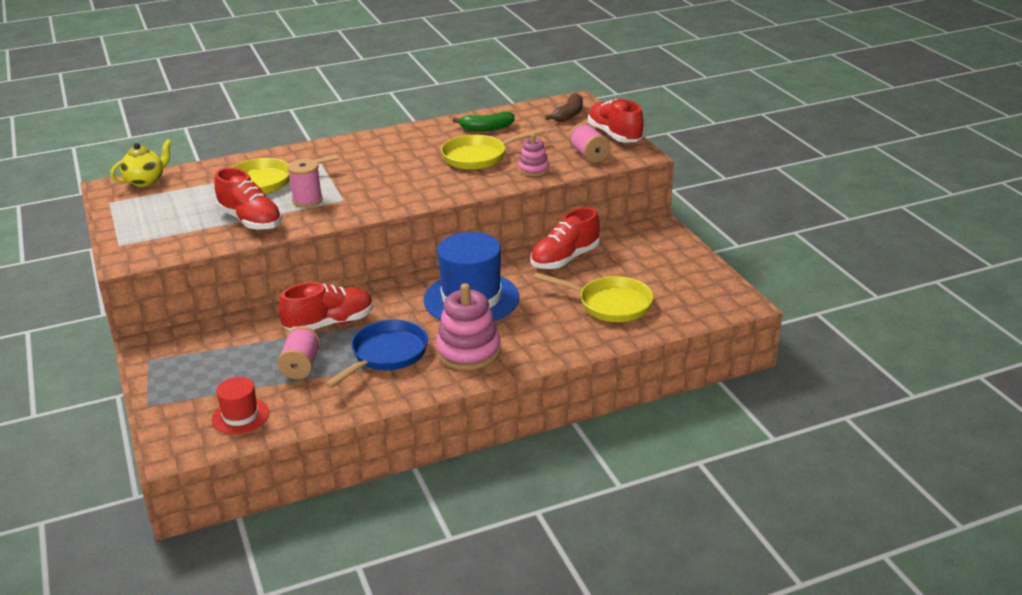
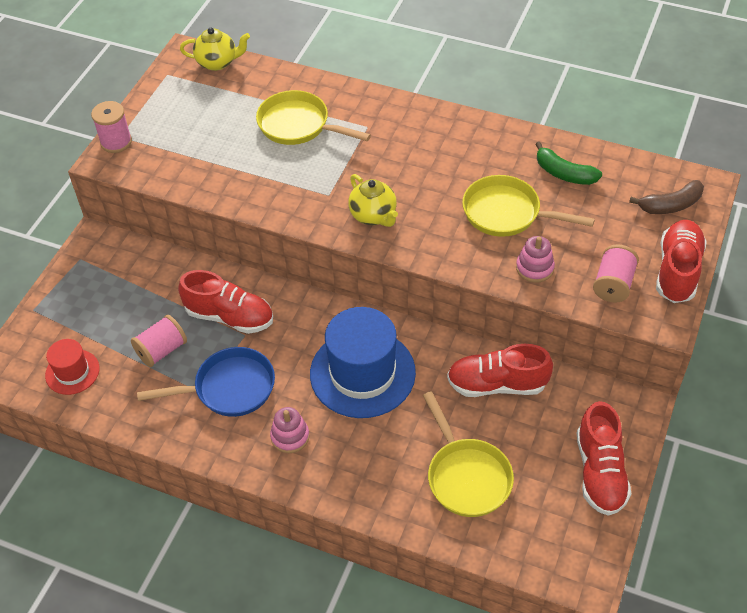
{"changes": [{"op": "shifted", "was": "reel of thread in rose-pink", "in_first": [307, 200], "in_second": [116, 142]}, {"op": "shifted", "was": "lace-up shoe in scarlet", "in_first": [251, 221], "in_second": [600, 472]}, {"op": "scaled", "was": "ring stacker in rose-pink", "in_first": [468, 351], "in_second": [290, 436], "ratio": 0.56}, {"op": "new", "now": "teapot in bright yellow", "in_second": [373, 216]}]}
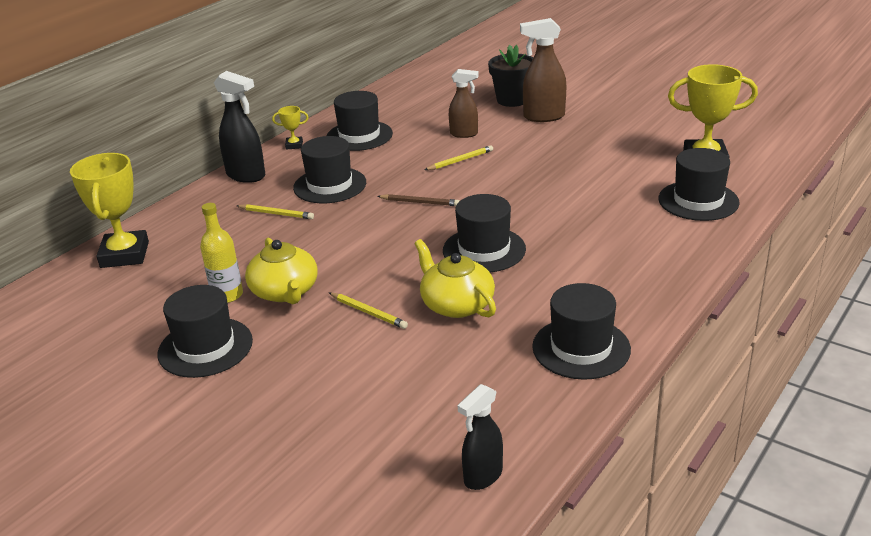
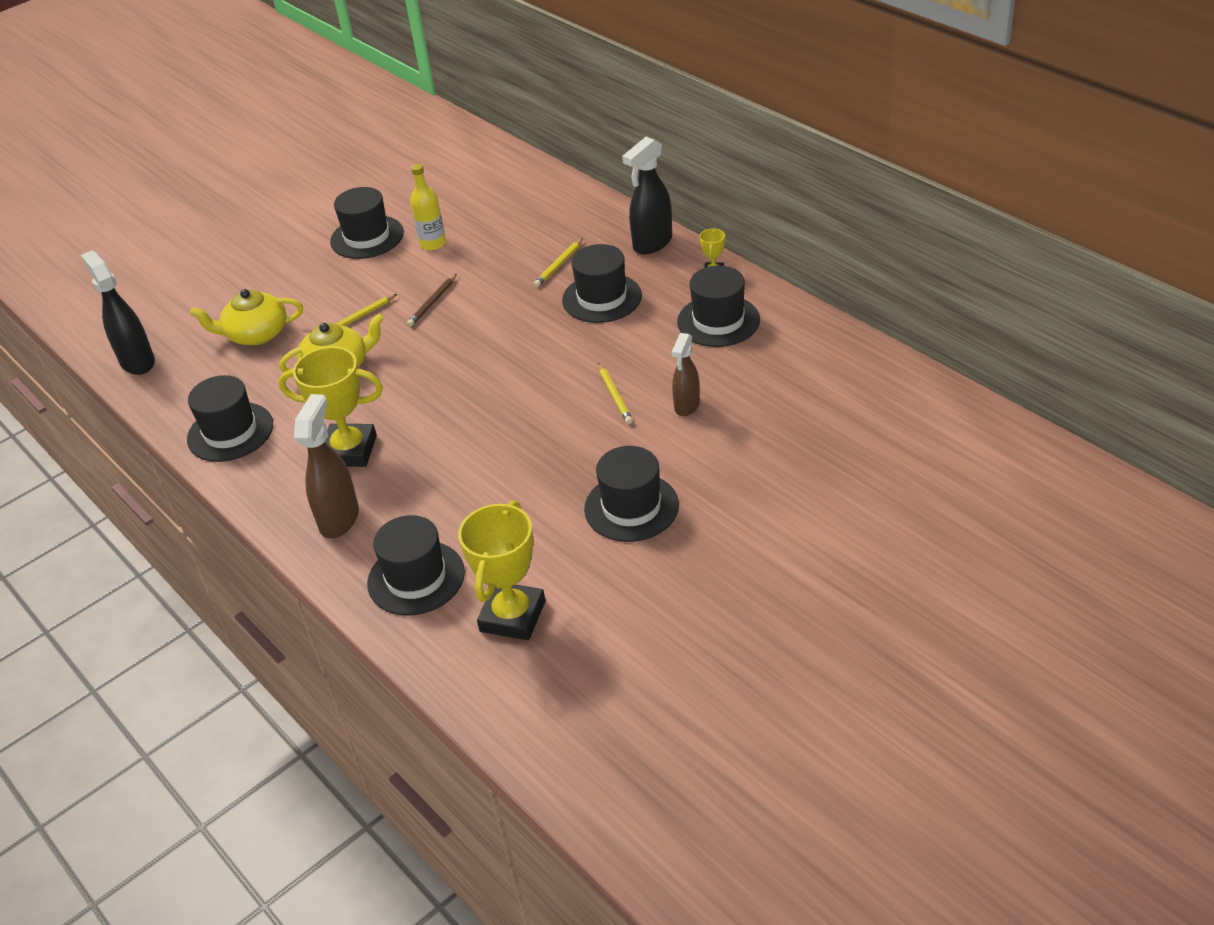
{"changes": [{"op": "shifted", "was": "sprayer in dark brown", "in_first": [543, 117], "in_second": [339, 518]}, {"op": "gone", "was": "potted plant in jet-black", "in_first": [512, 100]}, {"op": "shifted", "was": "prize cup in bright yellow", "in_first": [124, 255], "in_second": [349, 450]}, {"op": "shifted", "was": "pencil in dark brown", "in_first": [420, 202], "in_second": [432, 302]}, {"op": "shifted", "was": "hat in jet-black", "in_first": [484, 250], "in_second": [631, 507]}, {"op": "shifted", "was": "teapot in bright yellow", "in_first": [285, 292], "in_second": [256, 334]}, {"op": "scaled", "was": "sprayer in jet-black", "in_first": [482, 476], "in_second": [137, 362], "ratio": 1.51}]}
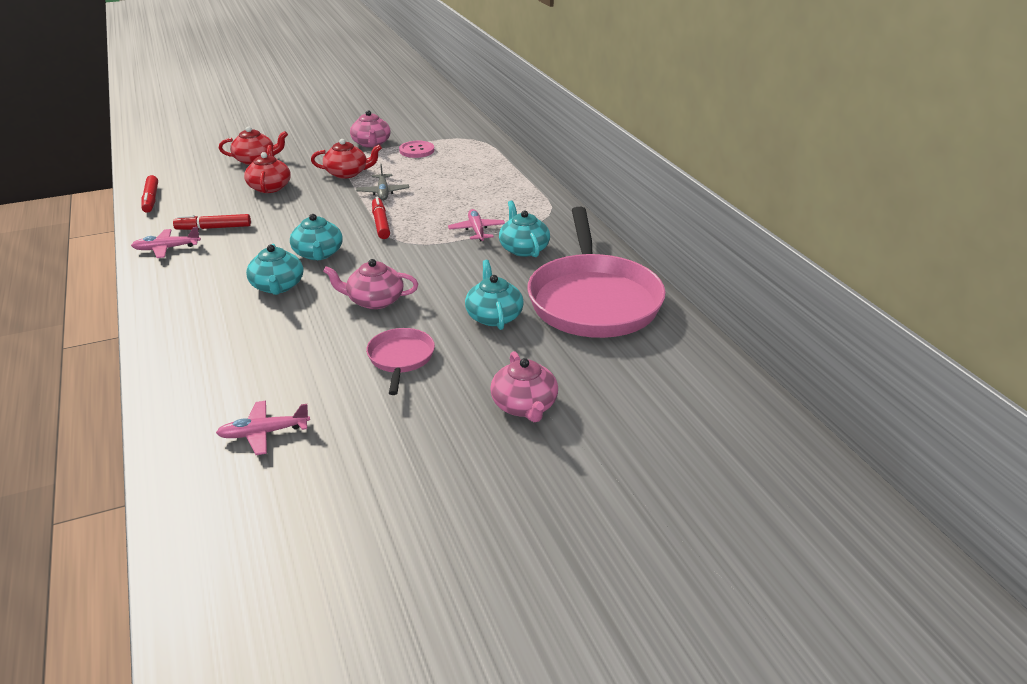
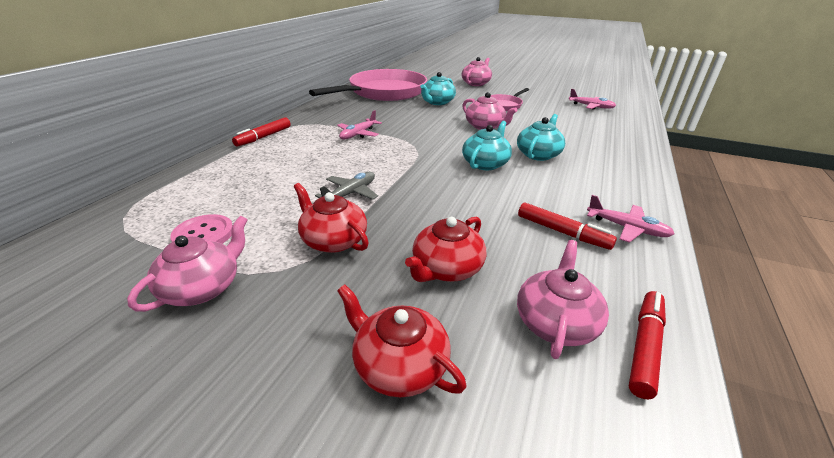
{"changes": [{"op": "shifted", "was": "marker in scarlet", "in_first": [380, 223], "in_second": [264, 137]}, {"op": "gone", "was": "teapot in turquoise", "in_first": [523, 249]}, {"op": "new", "now": "teapot in rose-pink", "in_second": [556, 322]}]}
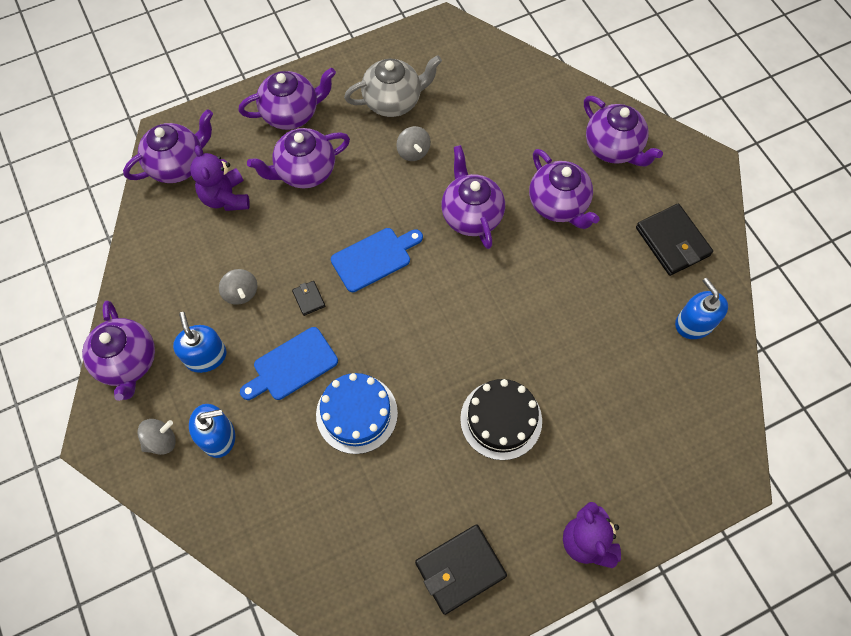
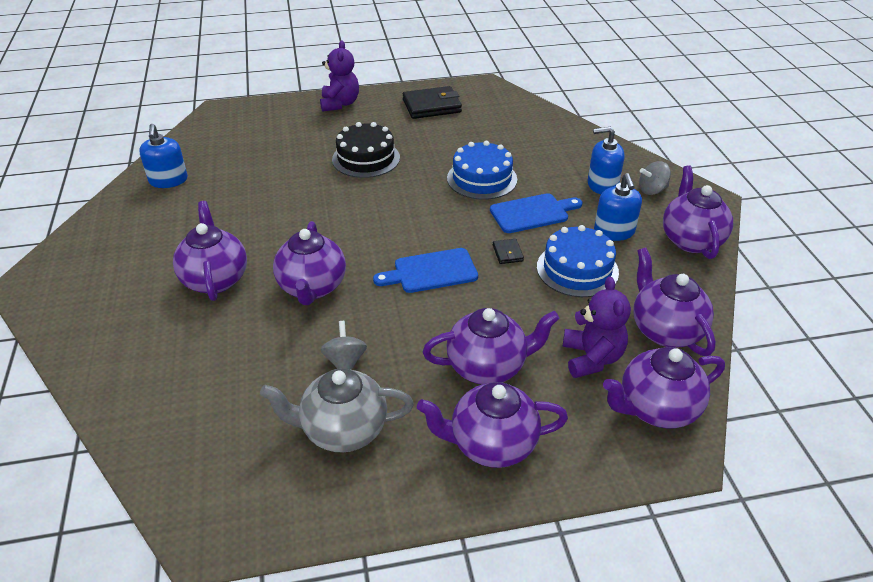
{"changes": [{"op": "shifted", "was": "teapot in violet", "in_first": [613, 148], "in_second": [665, 330]}, {"op": "gone", "was": "billfold in jet-black", "in_first": [672, 242]}, {"op": "swapped", "was": "toy top in gray", "now": "cake in royal blue", "in_first": [241, 293], "in_second": [577, 269]}]}
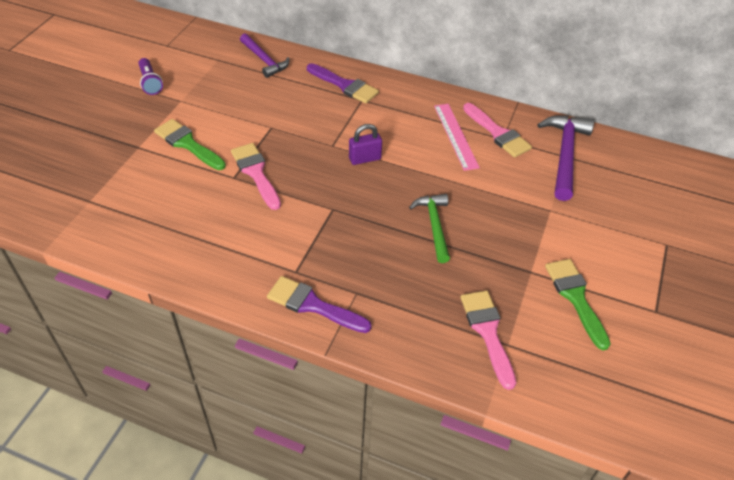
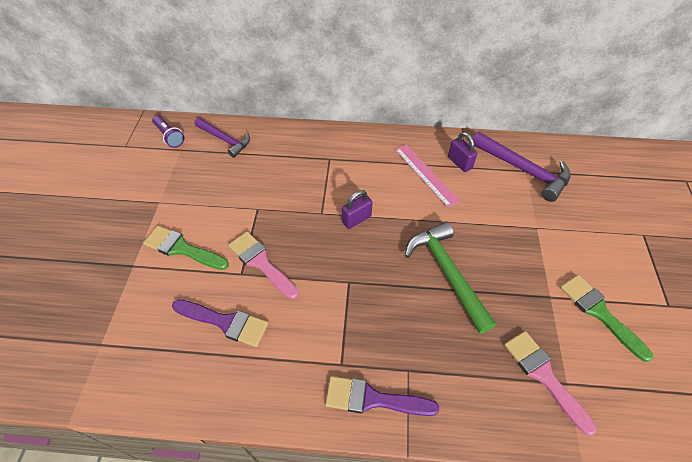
{"changes": [{"op": "shifted", "was": "flashlight in violet", "in_first": [150, 83], "in_second": [169, 136]}, {"op": "shifted", "was": "paintbrush in violet", "in_first": [345, 85], "in_second": [225, 322]}, {"op": "swapped", "was": "paintbrush in rose-pink", "now": "small lock in violet", "in_first": [498, 133], "in_second": [459, 163]}, {"op": "rotated", "was": "hammer in violet", "in_first": [564, 155], "in_second": [523, 170], "clockwise": 135}, {"op": "scaled", "was": "hammer in emerald", "in_first": [434, 226], "in_second": [447, 273], "ratio": 1.5}]}
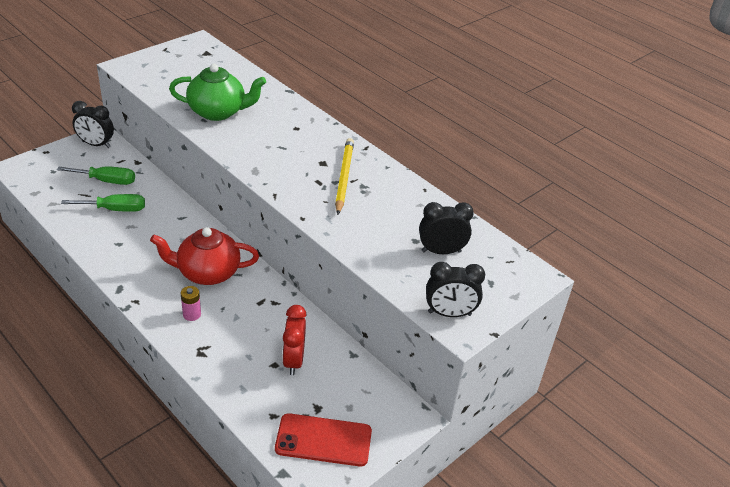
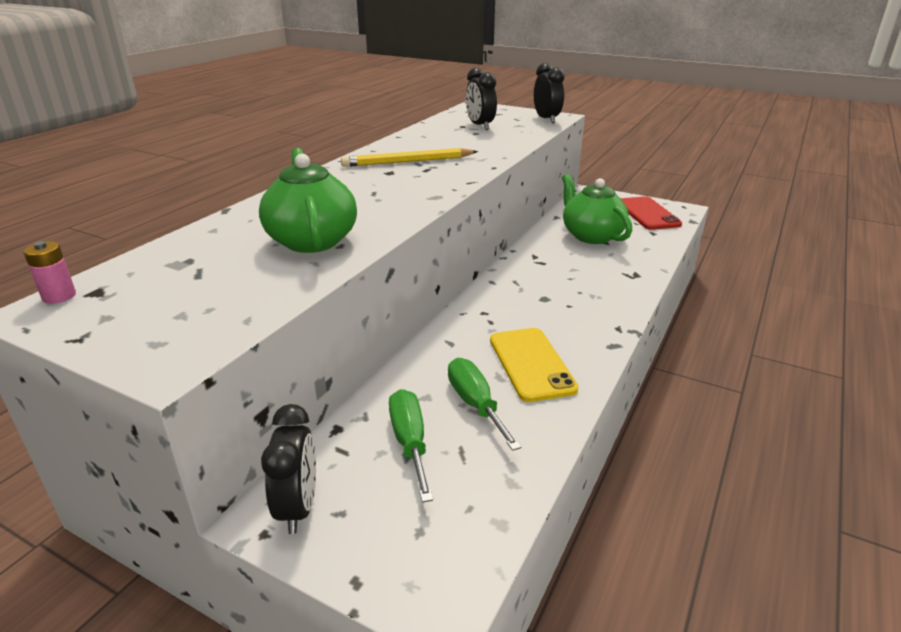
{"changes": [{"op": "gone", "was": "teapot in scarlet", "in_first": [207, 273]}, {"op": "shifted", "was": "power cell in rose-pink", "in_first": [192, 314], "in_second": [59, 296]}, {"op": "swapped", "was": "bedside clock in scarlet", "now": "teapot in emerald", "in_first": [293, 360], "in_second": [591, 235]}, {"op": "new", "now": "phone in bright yellow", "in_second": [531, 364]}]}
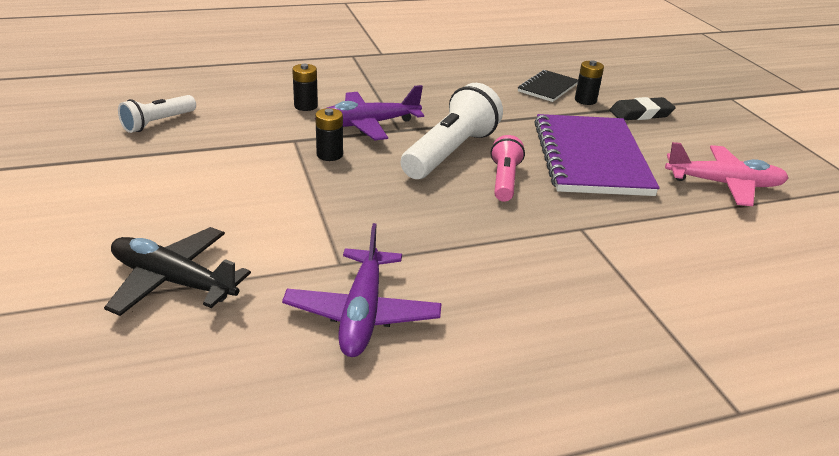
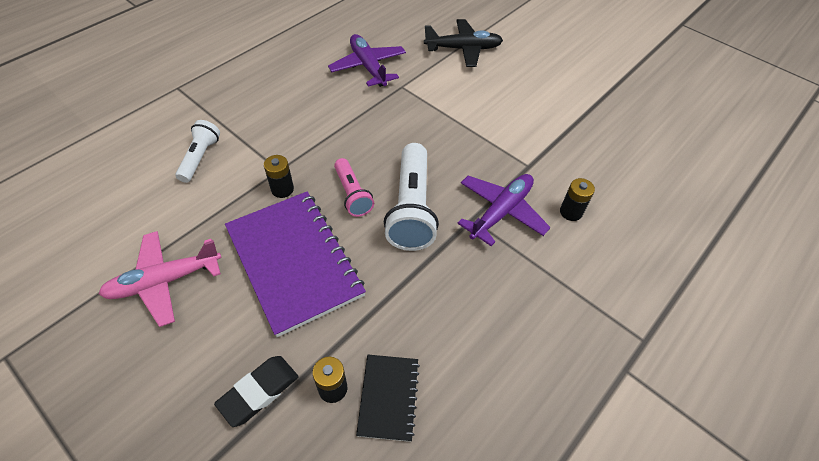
{"changes": [{"op": "shifted", "was": "flashlight in snow-white", "in_first": [158, 123], "in_second": [200, 157]}, {"op": "shifted", "was": "power cell in jet-black", "in_first": [329, 155], "in_second": [282, 189]}]}
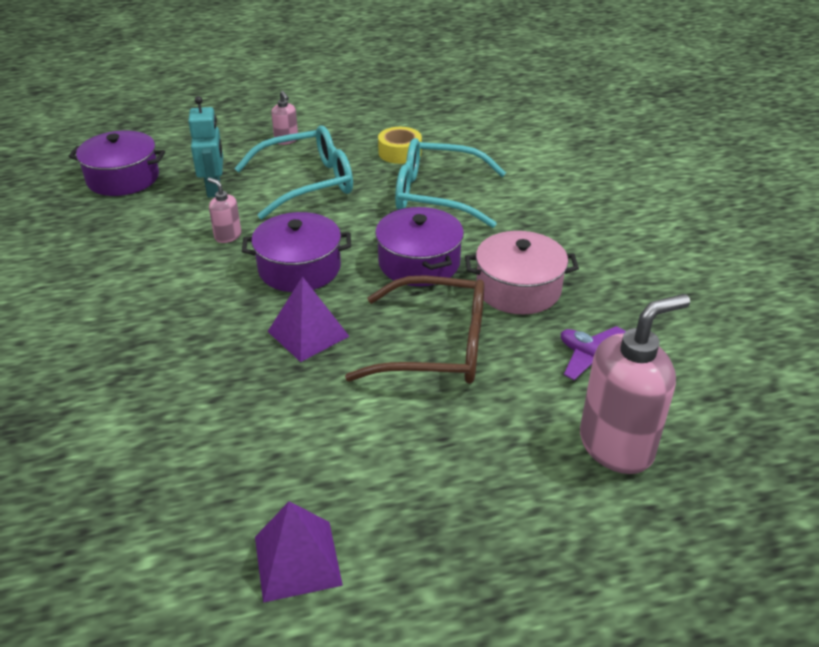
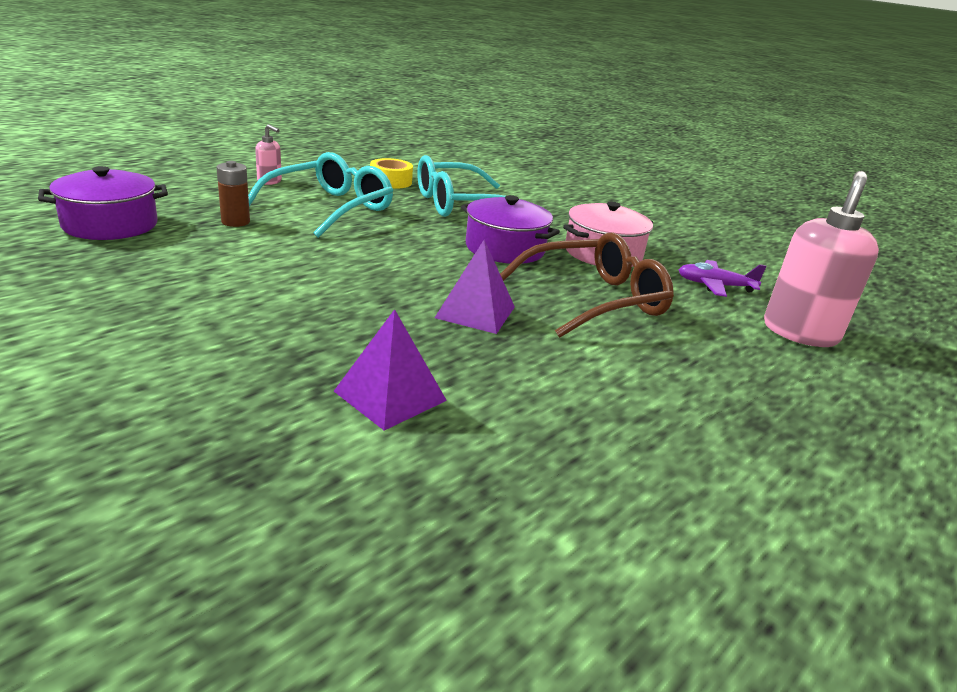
{"changes": [{"op": "swapped", "was": "toy robot in turquoise", "now": "power cell in dark brown", "in_first": [214, 189], "in_second": [235, 222]}, {"op": "gone", "was": "soap dispenser in rose-pink", "in_first": [227, 236]}, {"op": "gone", "was": "stockpot in violet", "in_first": [299, 268]}, {"op": "shifted", "was": "pyramid shape in violet", "in_first": [297, 560], "in_second": [390, 395]}]}
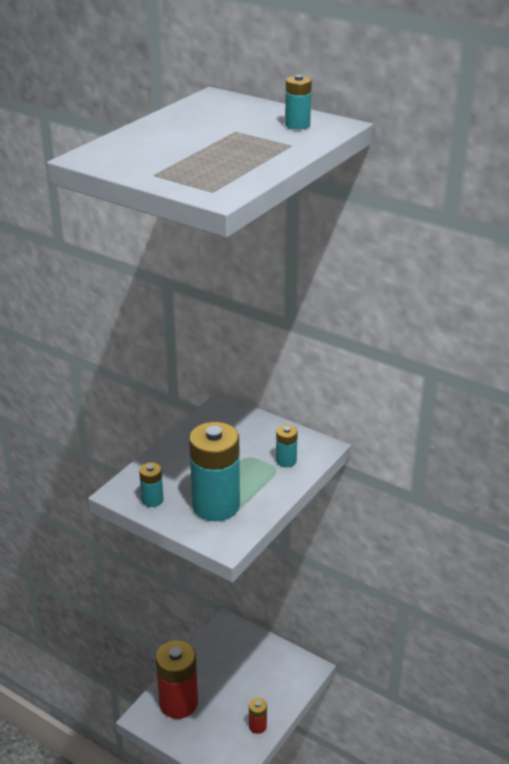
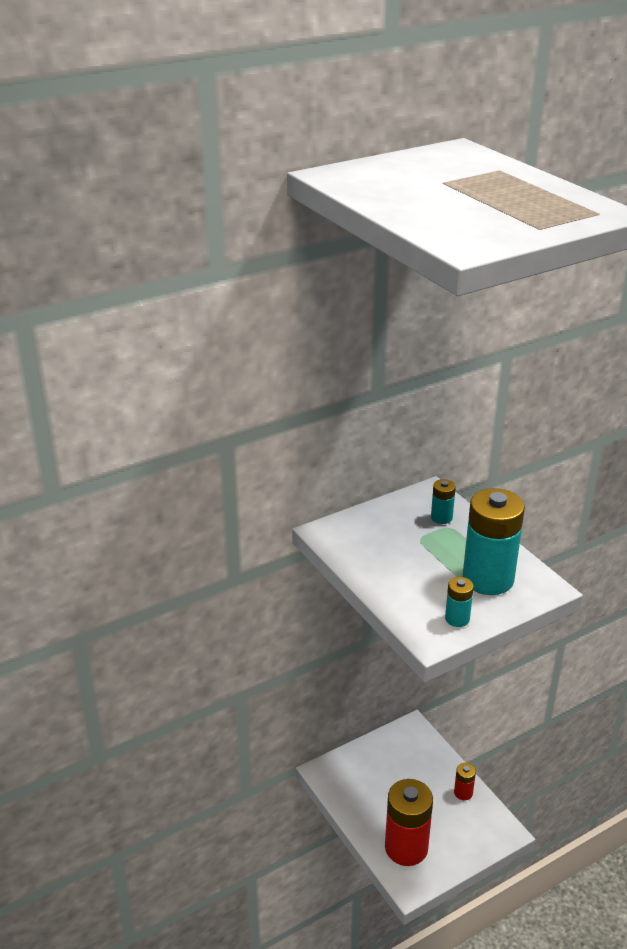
{"changes": [{"op": "gone", "was": "power cell in turquoise", "in_first": [297, 125]}]}
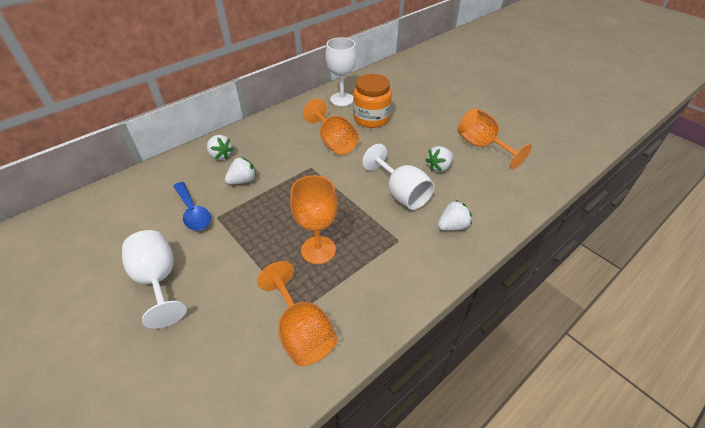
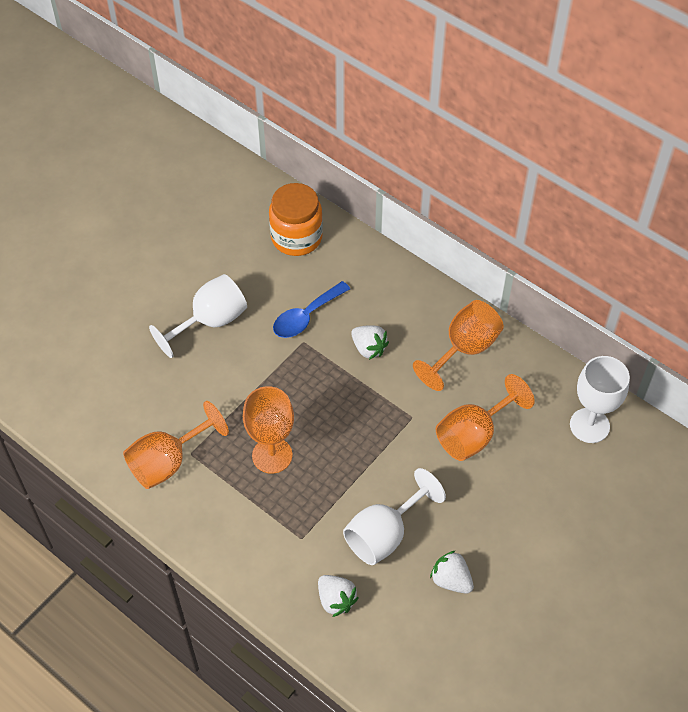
{"changes": [{"op": "shifted", "was": "jam jar in bright orange", "in_first": [371, 118], "in_second": [296, 237]}, {"op": "shifted", "was": "goblet in bright orange", "in_first": [482, 146], "in_second": [464, 349]}, {"op": "gone", "was": "berry in snow-white", "in_first": [220, 155]}]}
